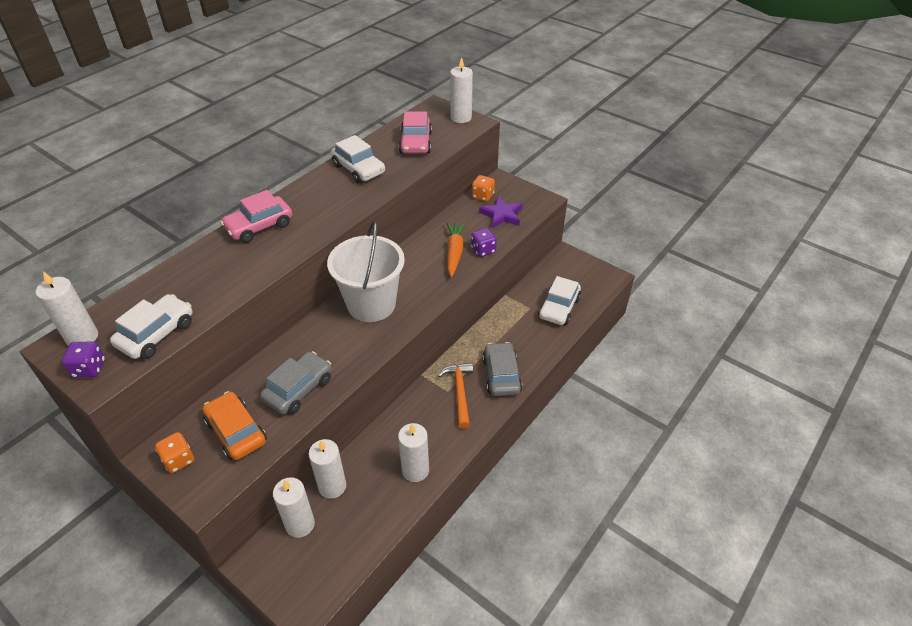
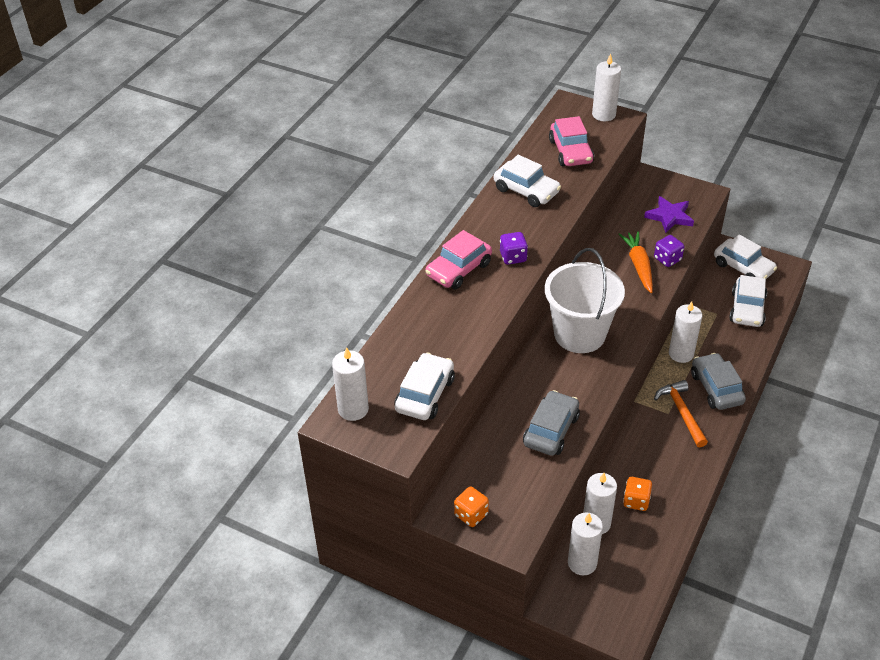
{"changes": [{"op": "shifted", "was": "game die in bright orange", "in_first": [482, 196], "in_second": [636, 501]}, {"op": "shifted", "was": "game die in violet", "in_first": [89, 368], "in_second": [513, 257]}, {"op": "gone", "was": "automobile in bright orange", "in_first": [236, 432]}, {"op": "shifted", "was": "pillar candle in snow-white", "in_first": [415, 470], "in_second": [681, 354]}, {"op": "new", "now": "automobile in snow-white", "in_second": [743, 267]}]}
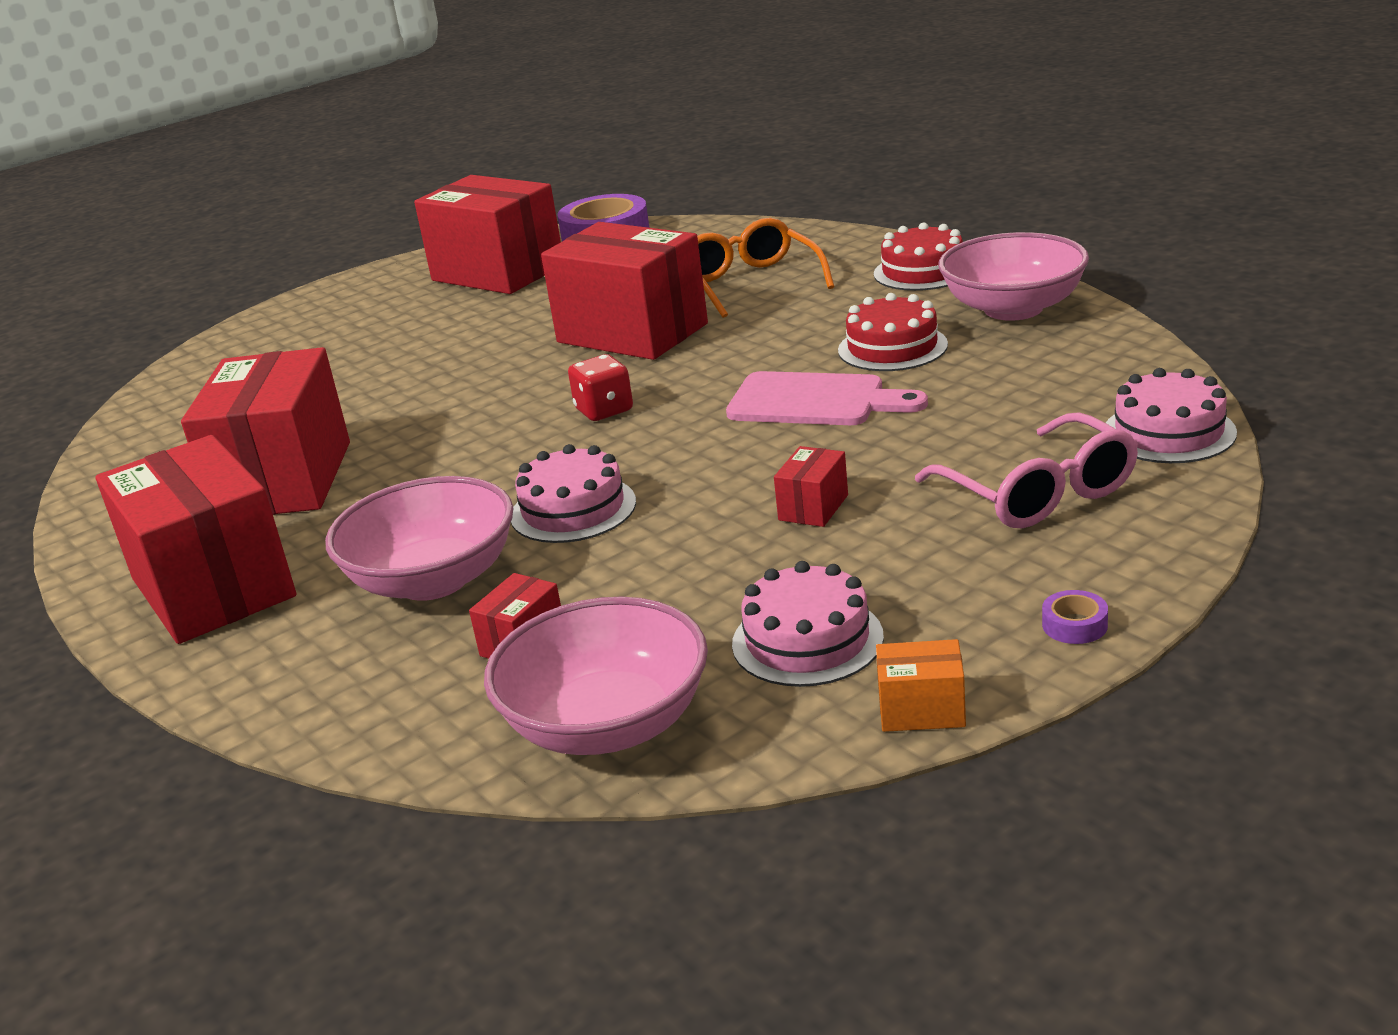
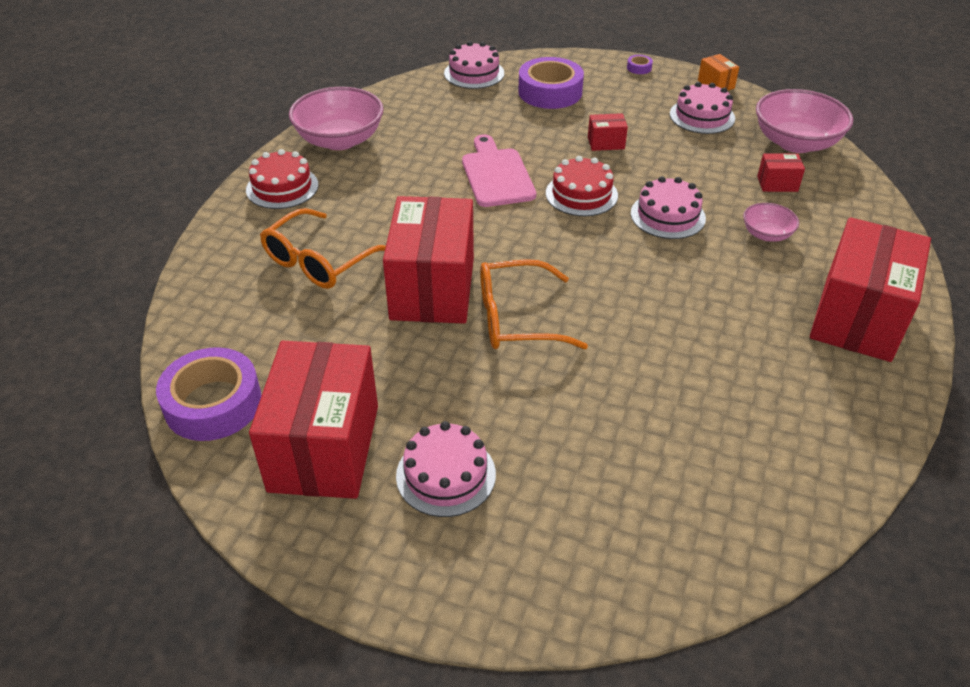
{"changes": [{"op": "shifted", "was": "cake in scarlet", "in_first": [892, 347], "in_second": [581, 194]}, {"op": "gone", "was": "parcel in scarlet", "in_first": [284, 480]}, {"op": "gone", "was": "game die in scarlet", "in_first": [604, 410]}, {"op": "swapped", "was": "glasses in rose-pink", "now": "roll of tape in violet", "in_first": [1039, 493], "in_second": [550, 92]}, {"op": "scaled", "was": "deep dish in rose-pink", "in_first": [433, 580], "in_second": [766, 234], "ratio": 0.51}, {"op": "new", "now": "glasses in bright orange", "in_second": [516, 318]}, {"op": "new", "now": "cake in rose-pink", "in_second": [446, 475]}]}
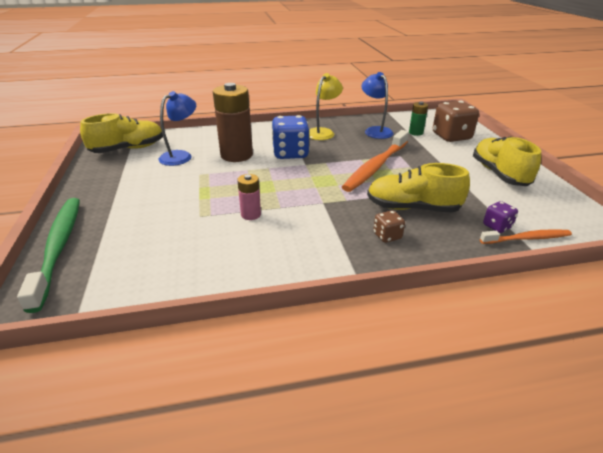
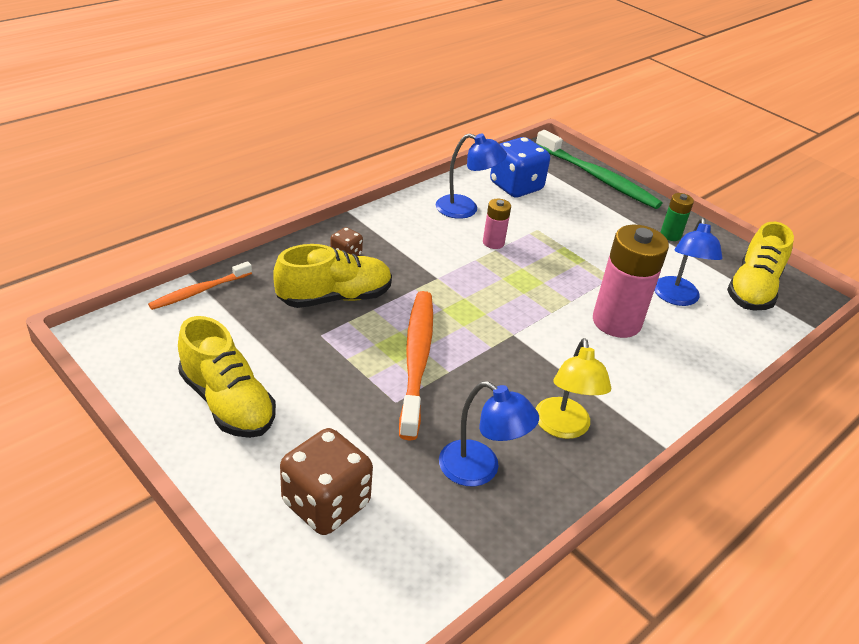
{"changes": [{"op": "repainted", "was": "power cell in dark brown", "now": "power cell in rose-pink", "in_first": [236, 155], "in_second": [616, 322]}, {"op": "shifted", "was": "power cell in emerald", "in_first": [416, 133], "in_second": [670, 235]}, {"op": "shifted", "was": "game die in royal blue", "in_first": [290, 153], "in_second": [516, 187]}, {"op": "gone", "was": "game die in violet", "in_first": [497, 226]}, {"op": "new", "now": "lamp in royal blue", "in_second": [465, 209]}]}
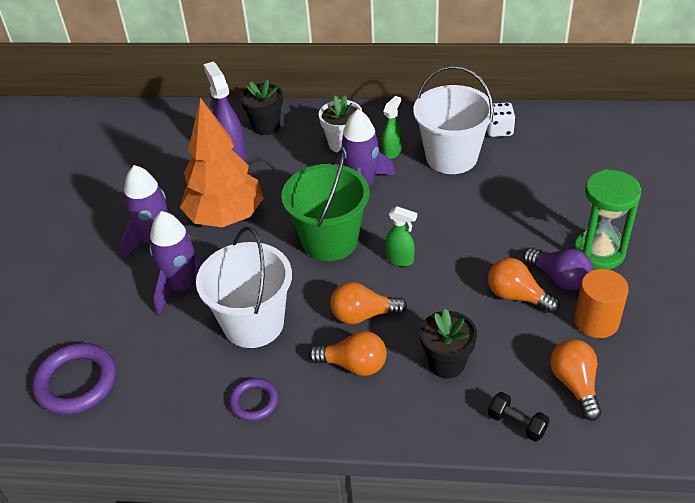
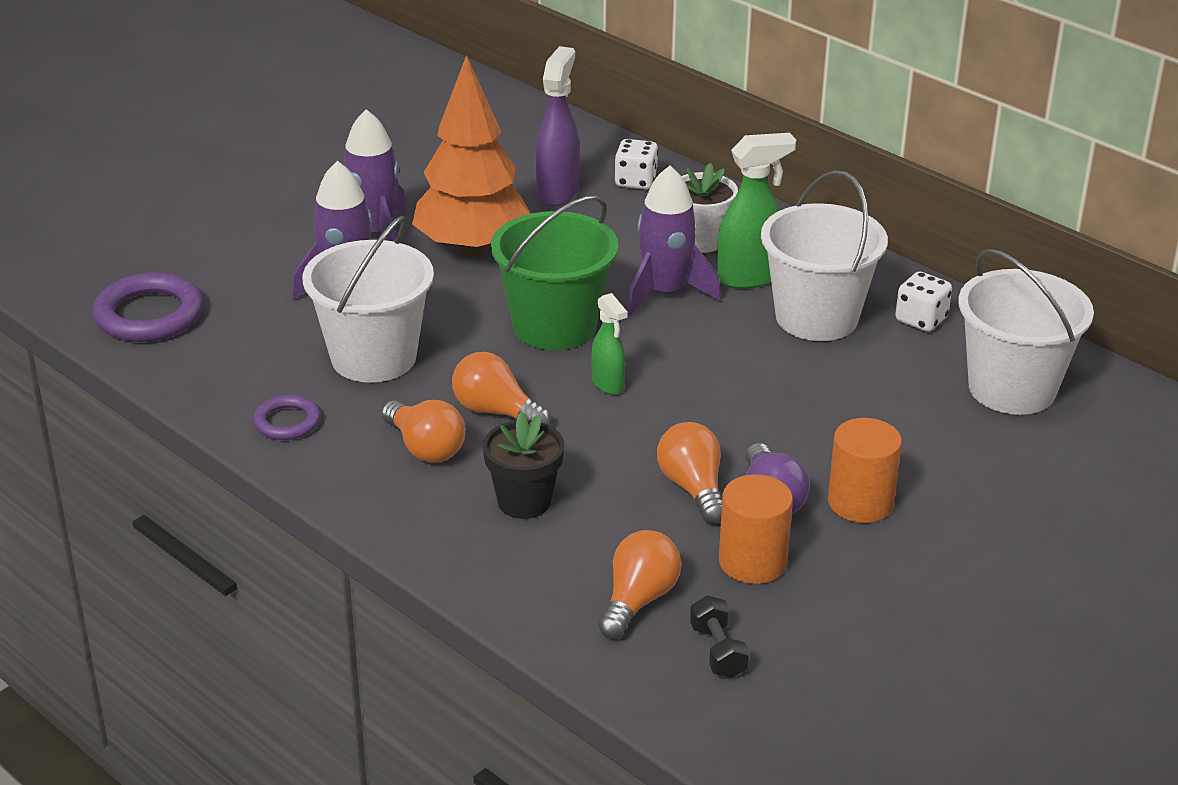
{"changes": [{"op": "swapped", "was": "potted plant in jet-black", "now": "game die in snow-white", "in_first": [266, 126], "in_second": [636, 181]}, {"op": "scaled", "was": "sprayer in emerald", "in_first": [392, 152], "in_second": [749, 277], "ratio": 1.65}, {"op": "swapped", "was": "sand timer in emerald", "now": "cylinder in bright orange", "in_first": [599, 252], "in_second": [860, 502]}, {"op": "shifted", "was": "hand weight in jet-black", "in_first": [517, 424], "in_second": [718, 651]}, {"op": "new", "now": "pail in snow-white", "in_second": [1012, 388]}]}
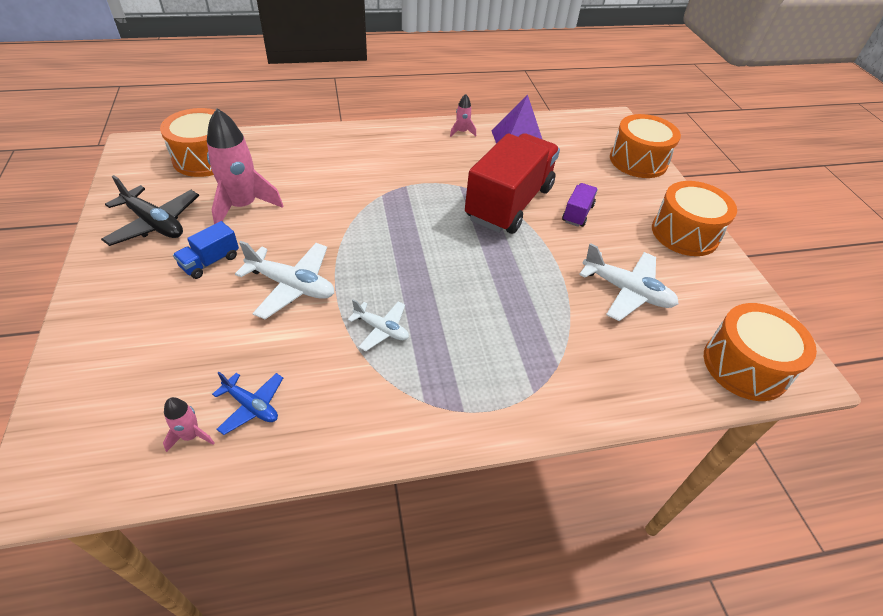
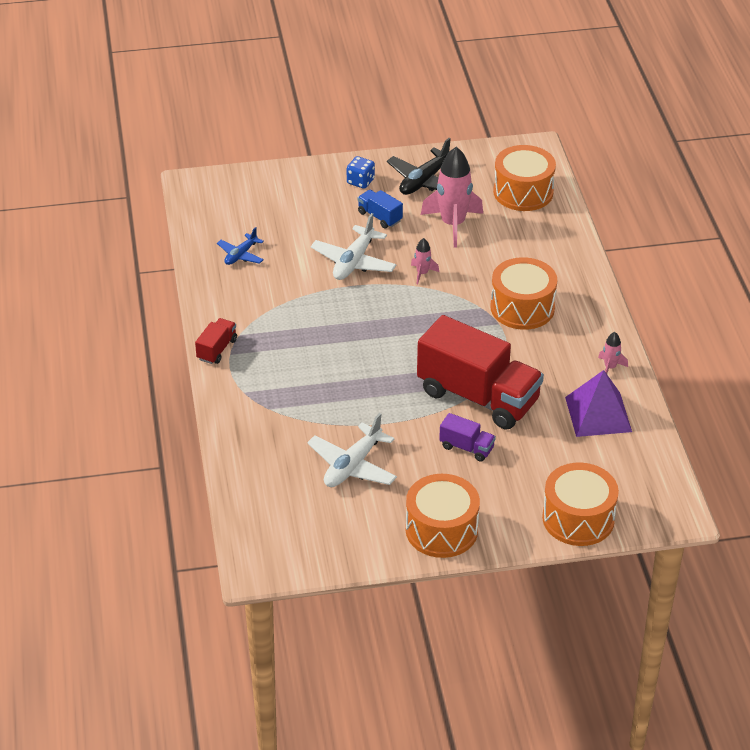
{"changes": [{"op": "gone", "was": "aeroplane in snow-white", "in_first": [381, 329]}, {"op": "shifted", "was": "drum in bright orange", "in_first": [745, 366], "in_second": [522, 308]}, {"op": "shifted", "was": "spaceship in rose-pink", "in_first": [191, 436], "in_second": [422, 273]}, {"op": "new", "now": "game die in royal blue", "in_second": [360, 181]}, {"op": "new", "now": "toy truck in scarlet", "in_second": [217, 349]}]}
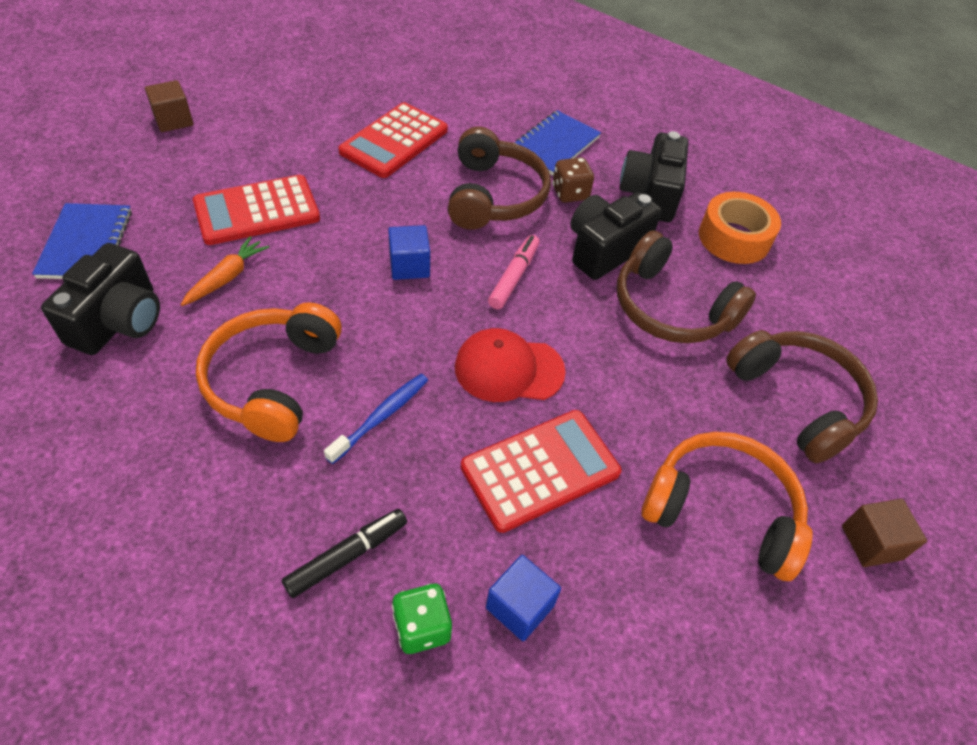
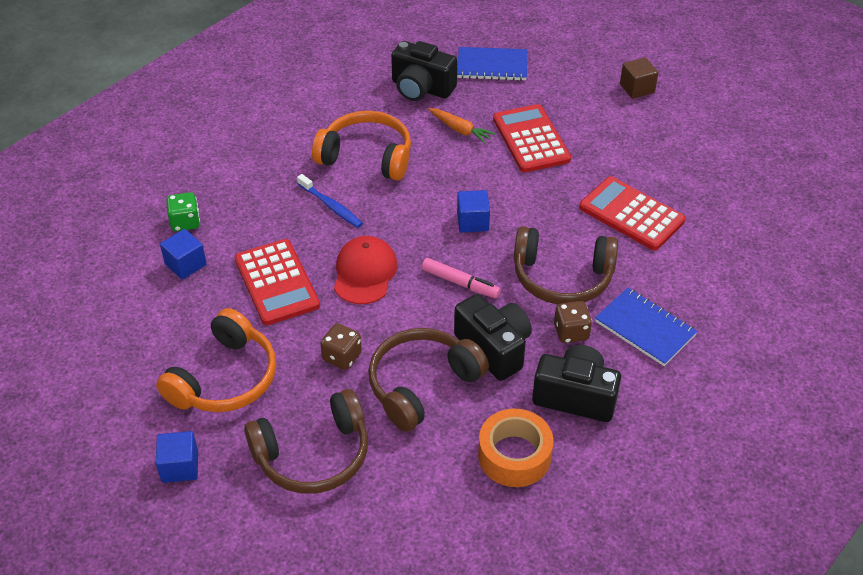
{"changes": [{"op": "repainted", "was": "cube in dark brown", "now": "cube in royal blue", "in_first": [871, 542], "in_second": [180, 466]}, {"op": "gone", "was": "marker in jet-black", "in_first": [346, 556]}, {"op": "new", "now": "game die in dark brown", "in_second": [342, 357]}]}
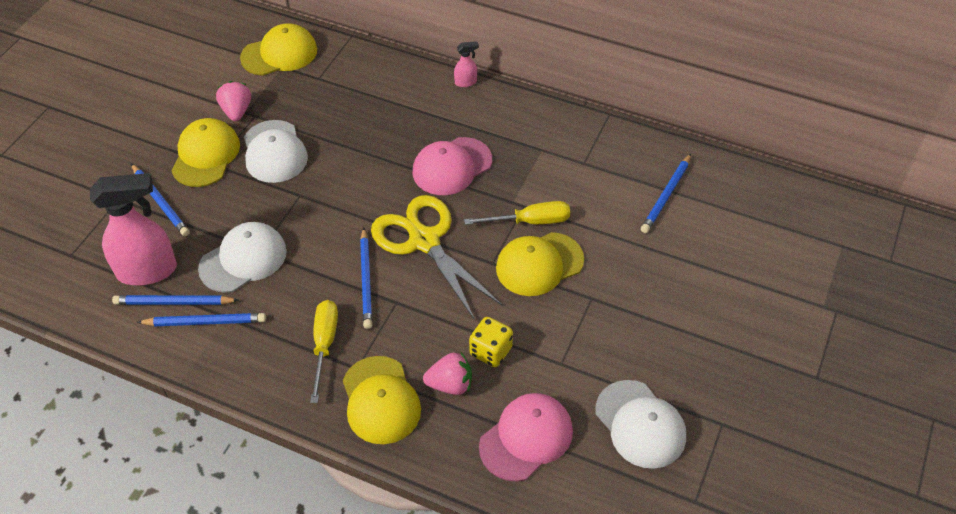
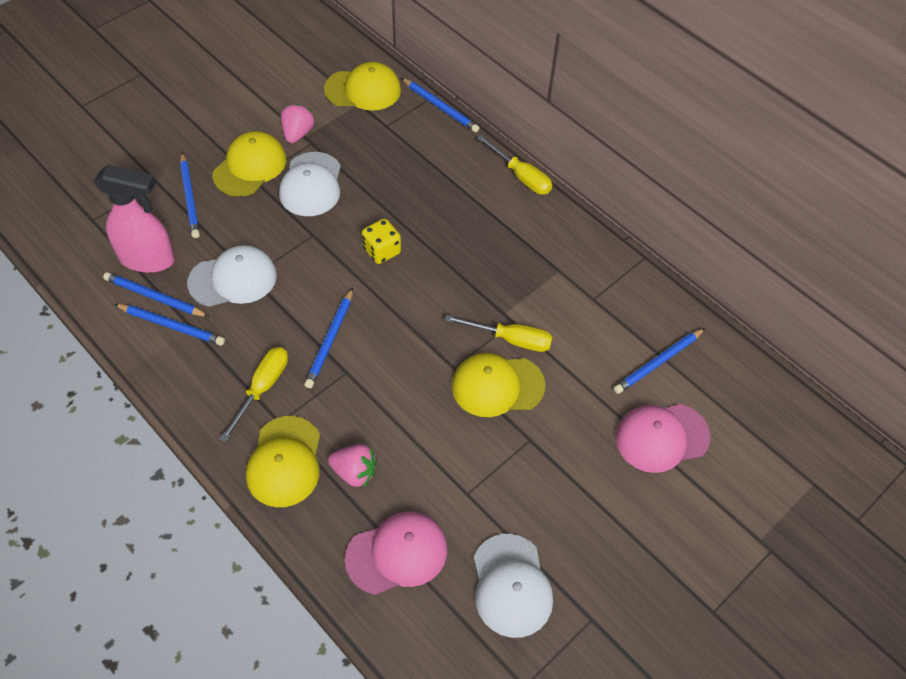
{"changes": [{"op": "swapped", "was": "sprayer in rose-pink", "now": "hand screwdriver in bright yellow", "in_first": [466, 82], "in_second": [521, 176]}, {"op": "shifted", "was": "baseball cap in rose-pink", "in_first": [452, 166], "in_second": [661, 437]}, {"op": "gone", "was": "shears in bright yellow", "in_first": [424, 240]}, {"op": "shifted", "was": "game die in bright yellow", "in_first": [490, 351], "in_second": [382, 251]}, {"op": "new", "now": "pencil in royal blue", "in_second": [440, 107]}]}
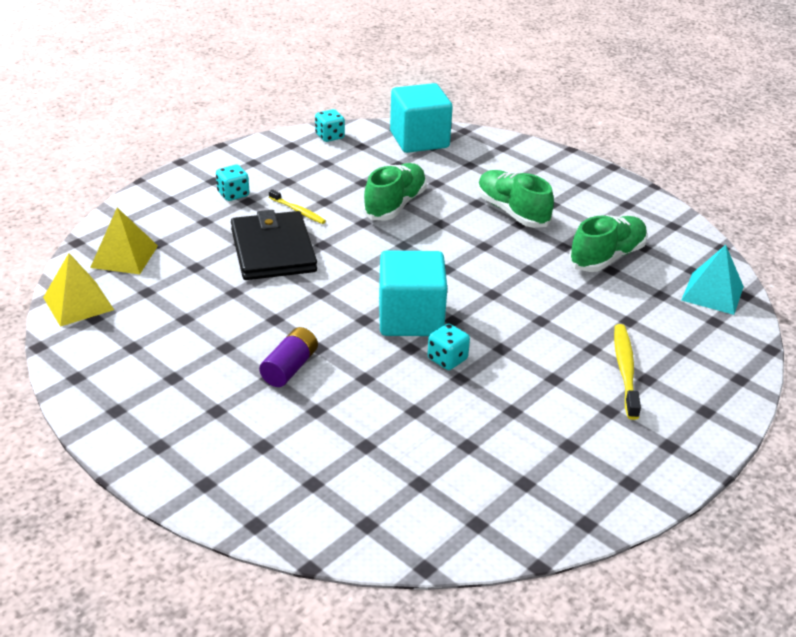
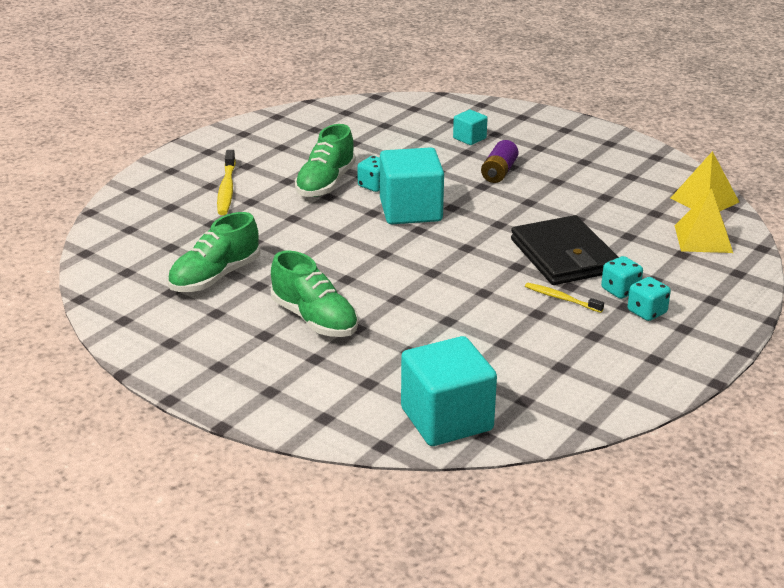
{"changes": [{"op": "shifted", "was": "game die in turquoise", "in_first": [330, 136], "in_second": [620, 290]}, {"op": "shifted", "was": "lace-up shoe in emerald", "in_first": [395, 205], "in_second": [325, 183]}, {"op": "gone", "was": "pyramid shape in turquoise", "in_first": [712, 293]}, {"op": "new", "now": "cube in turquoise", "in_second": [469, 138]}]}
